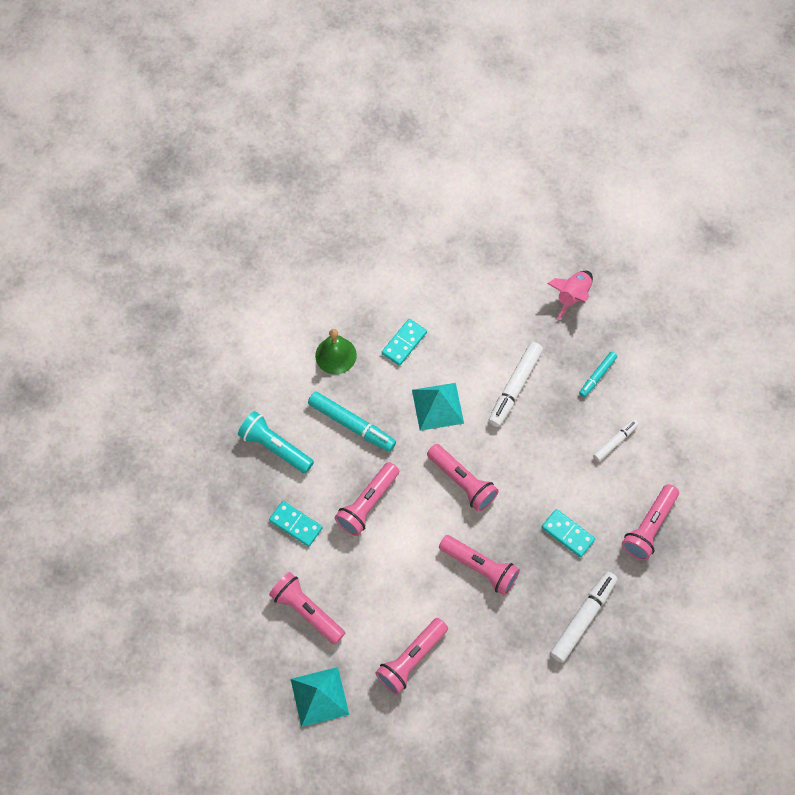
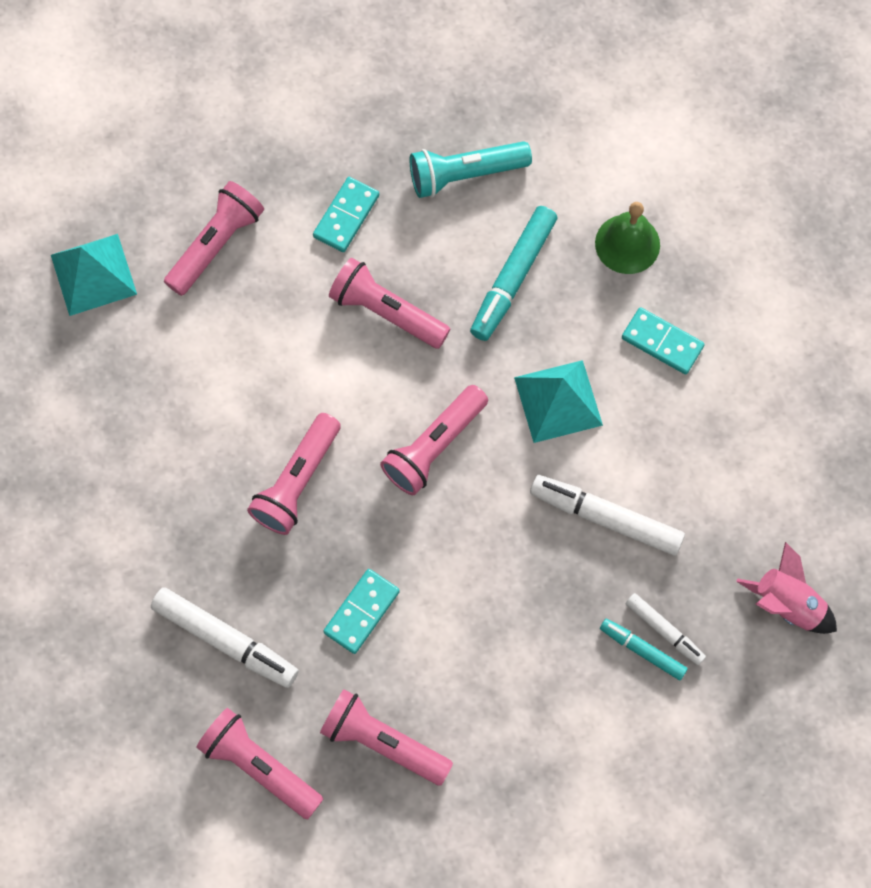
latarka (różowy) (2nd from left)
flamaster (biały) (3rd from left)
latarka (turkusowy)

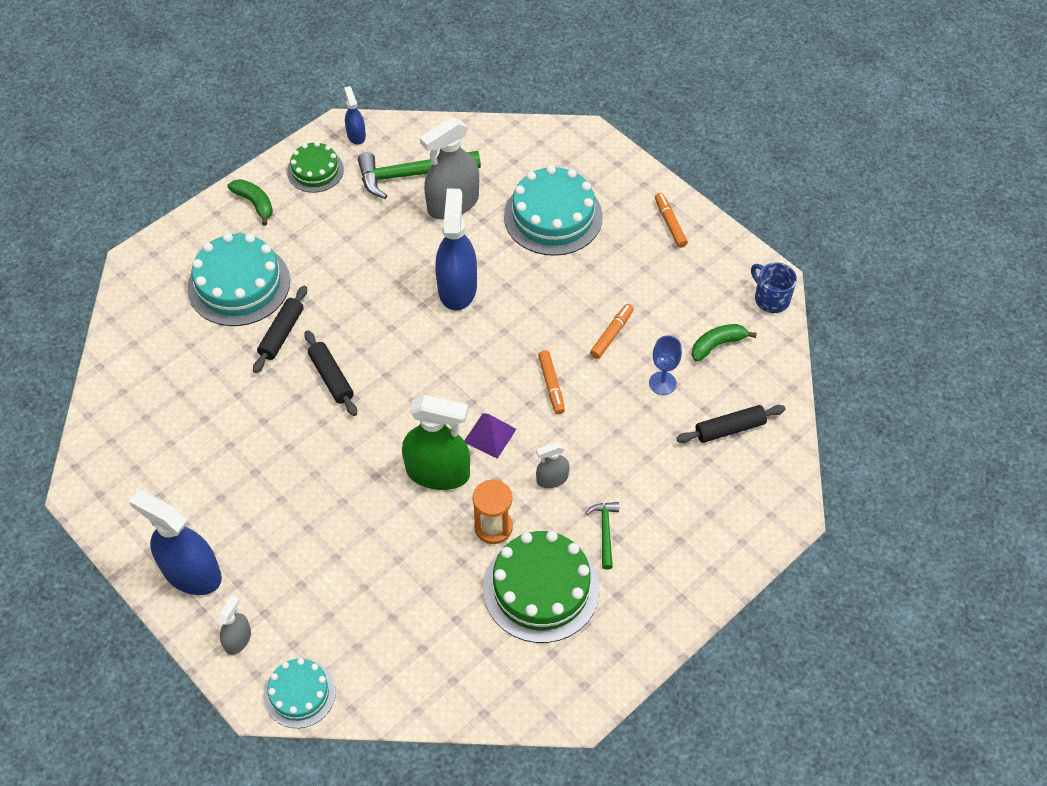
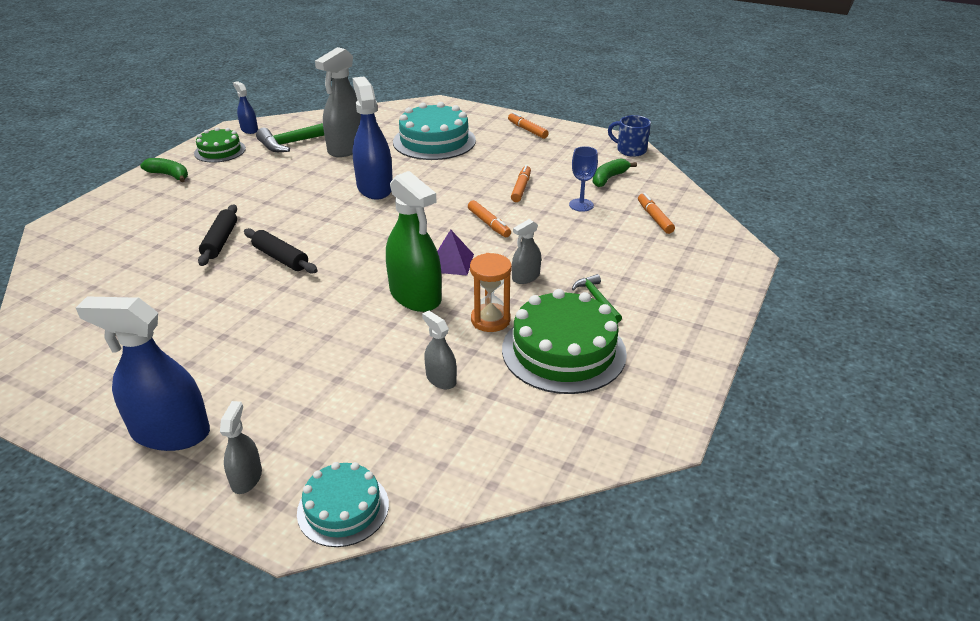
tort (turkusowy) (1st from left in the first image)
spryskiwacz (szary) (3rd from left)
flamaster (pomarańczowy) (4th from left)
spryskiwacz (zielony)

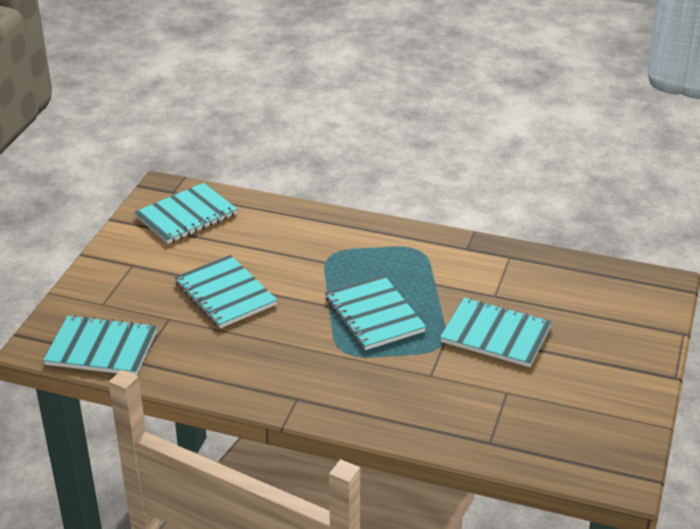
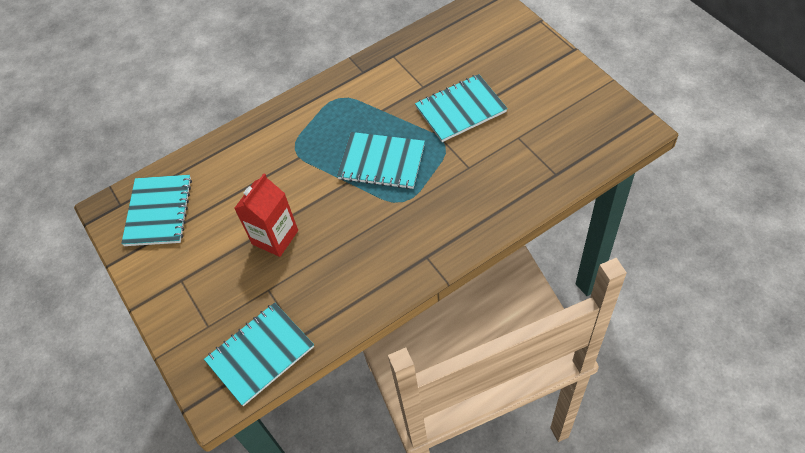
karton mleka (czerwony)

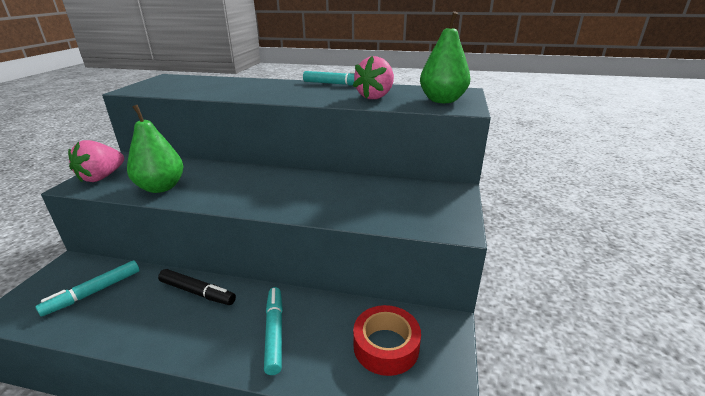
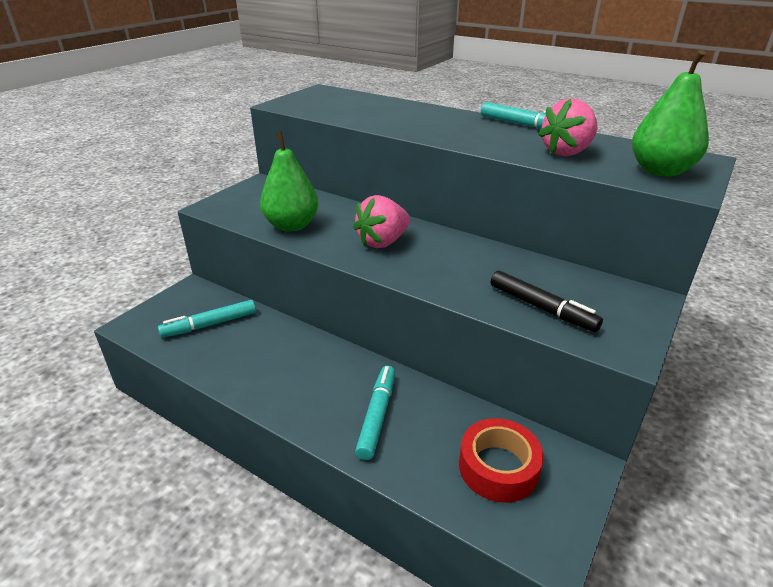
truskawka (różowy) (1st from left)
flamaster (czarny)

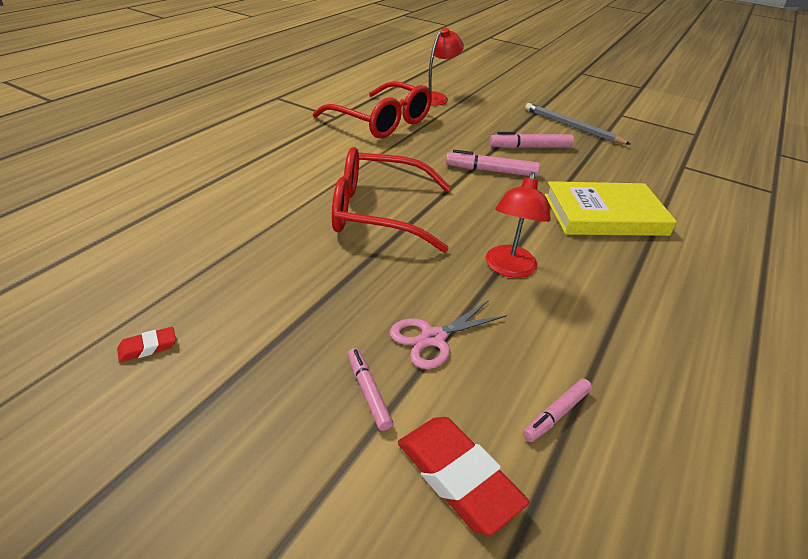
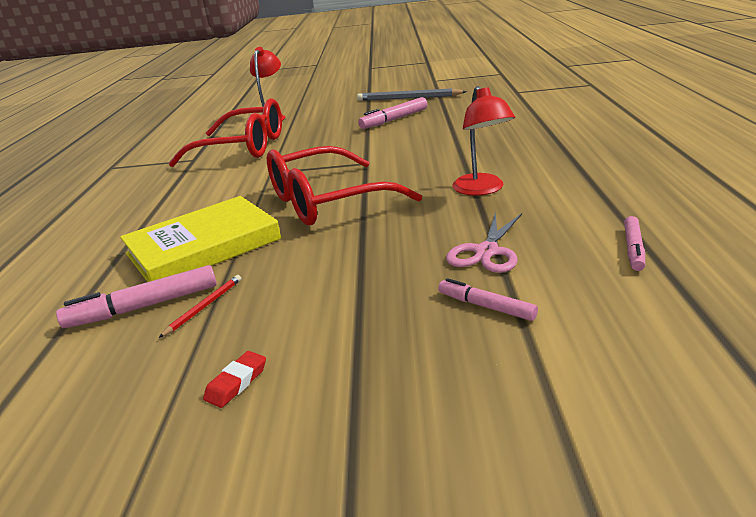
gumka do mazania (czerwony) (2nd from left in the first image)
ołówek (czerwony)
flamaster (różowy) (1st from left)
książka (żółty)

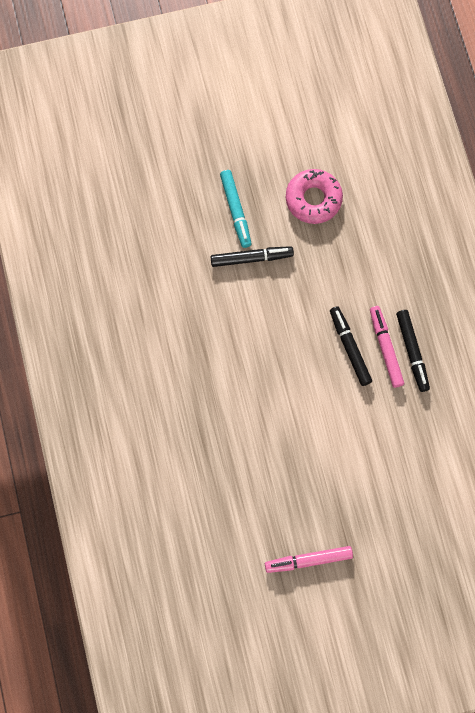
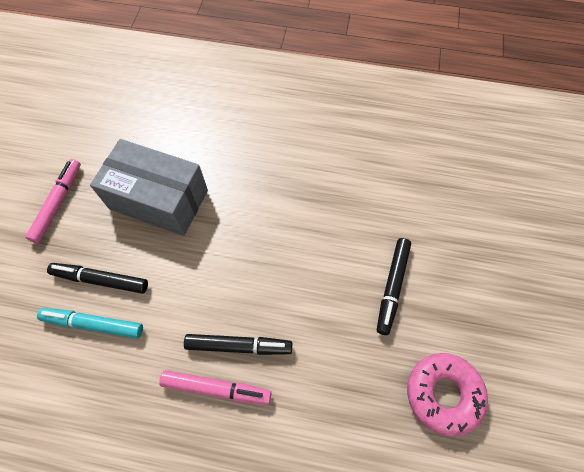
pudełko (szary)
flamaster (turkusowy)
flamaster (czarny) (1st from left)

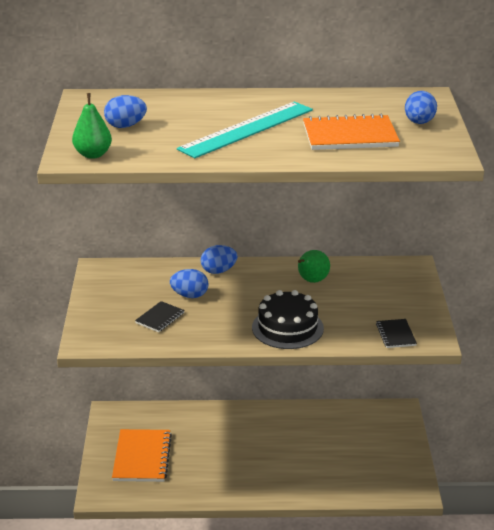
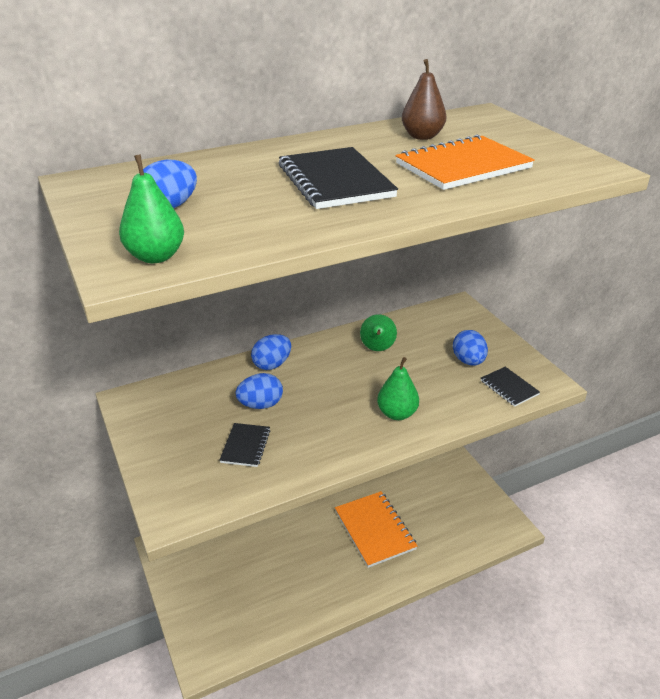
gruszka (brązowy)
zeszyt (pomarańczowy) (1st from left)
jajko (niebieski) (4th from left)
zeszyt (czarny) (2nd from left)
gruszka (zielony) (3rd from left)

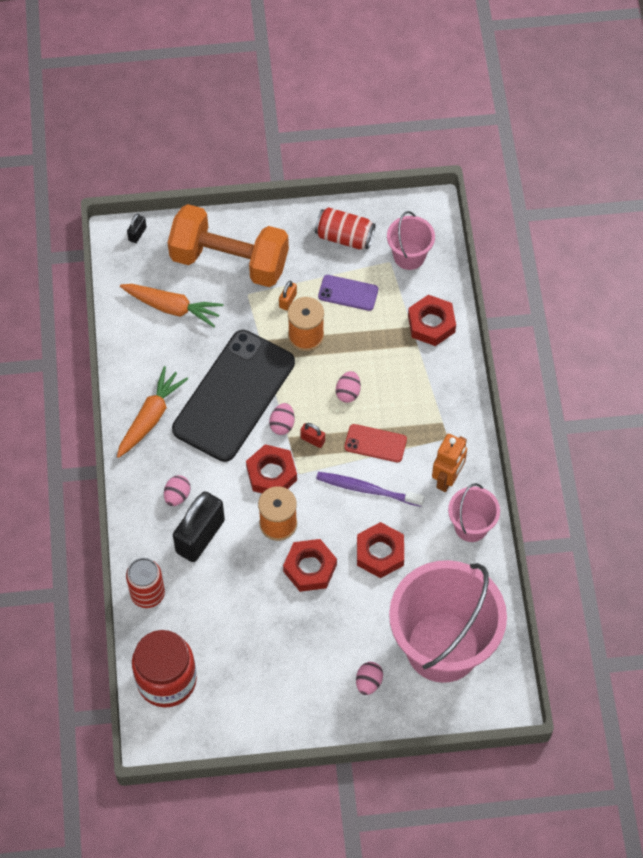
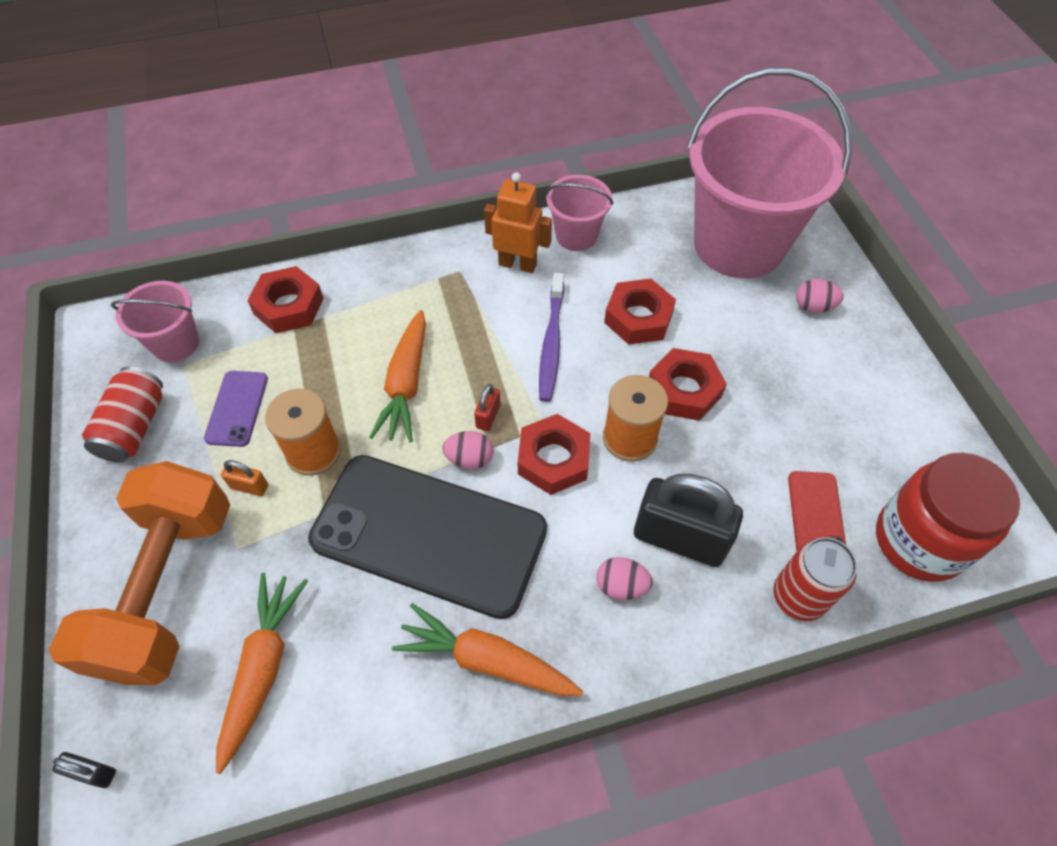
telefon (czerwony)
marchewka (pomarańczowy) (2nd from left)

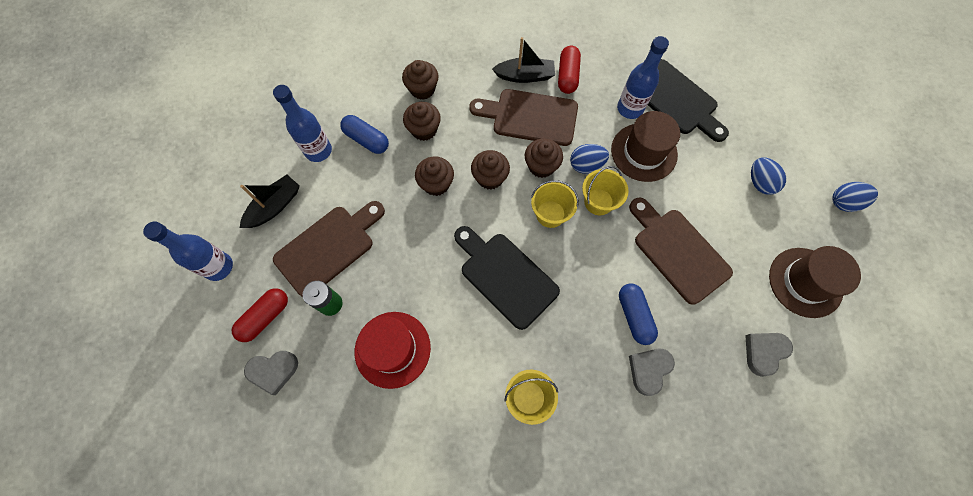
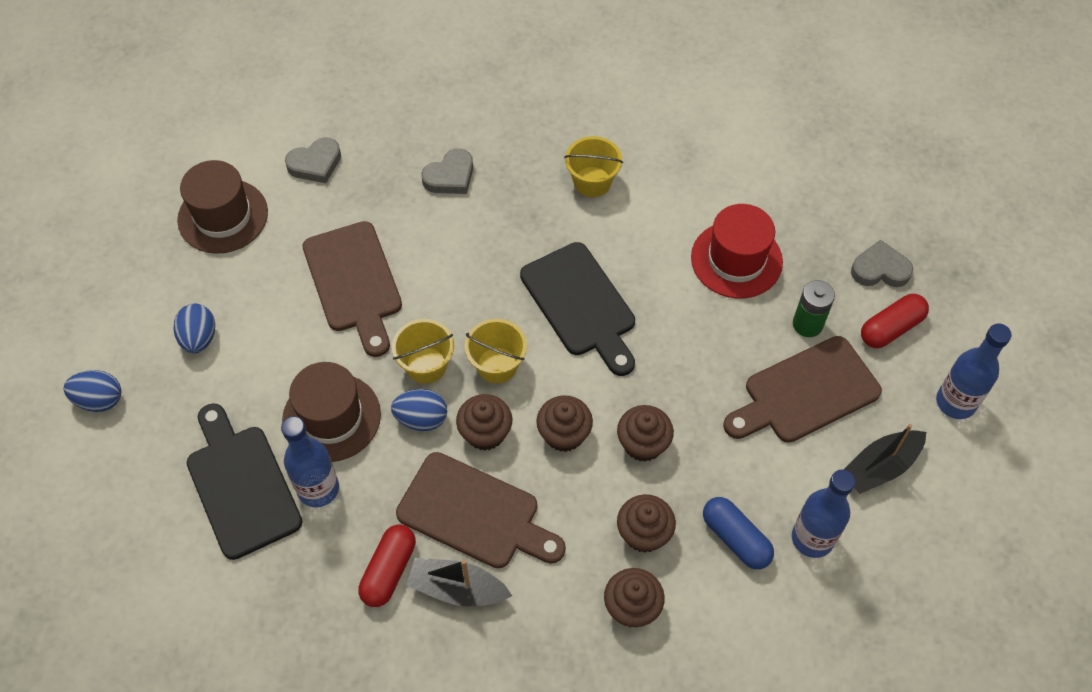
kapsułka (niebieski) (2nd from left in the first image)
jajko (niebieski) (1st from left)

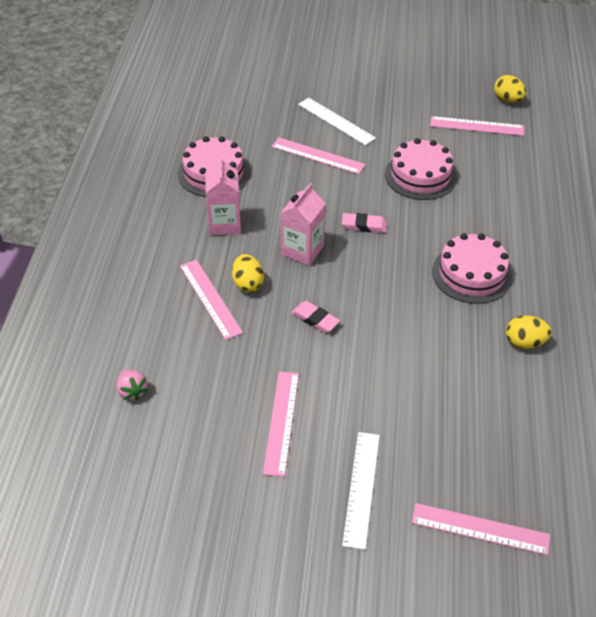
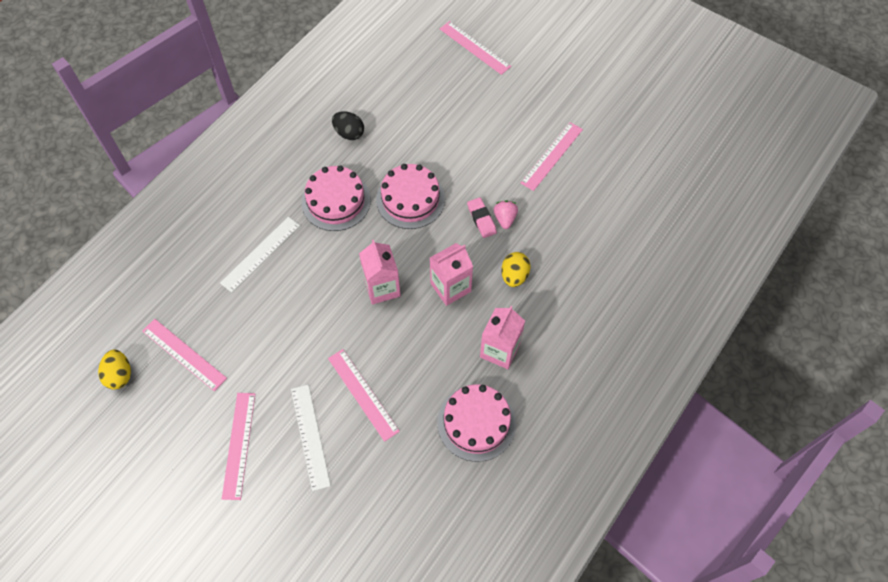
truskawka (różowy)
linijka (różowy) (2nd from left)
linijka (biały) (1st from left)
tort (różowy) (2nd from left)
karton mleka (różowy) (1st from left)
jajko (czarny)

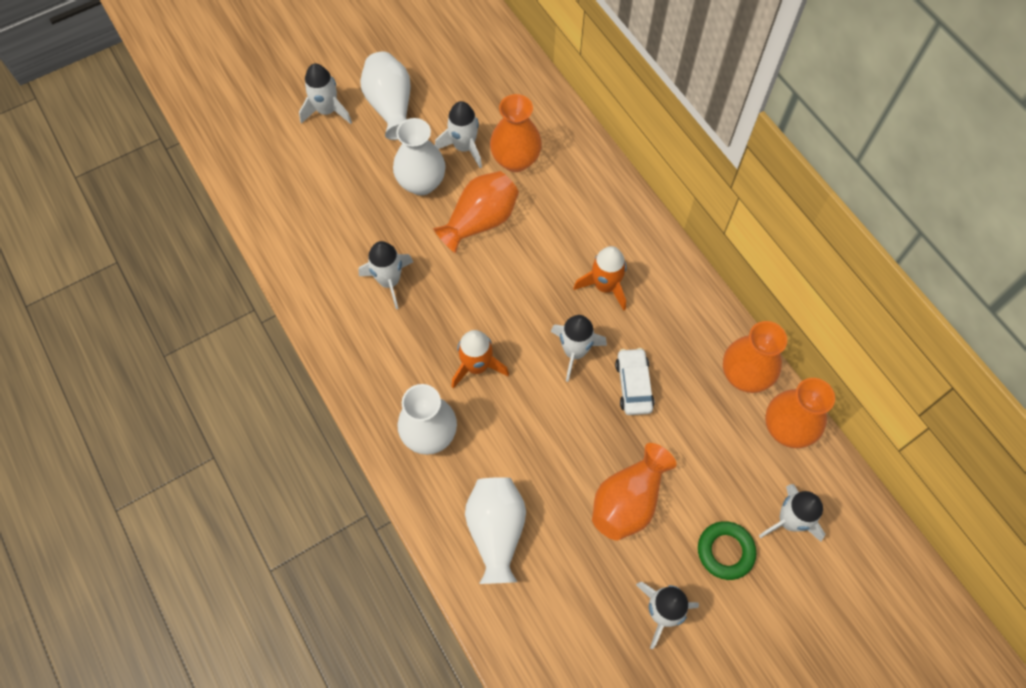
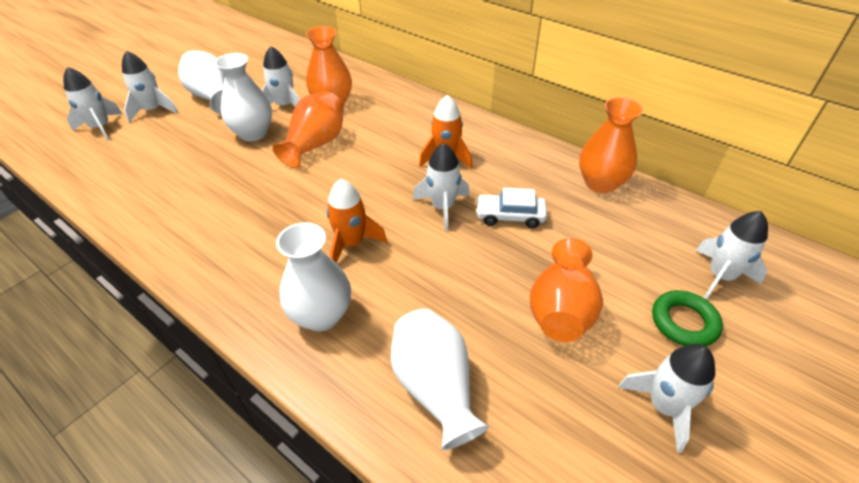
wazon (pomarańczowy) (5th from left in the first image)
rakieta (biały) (1st from left)
samochód (biały)

